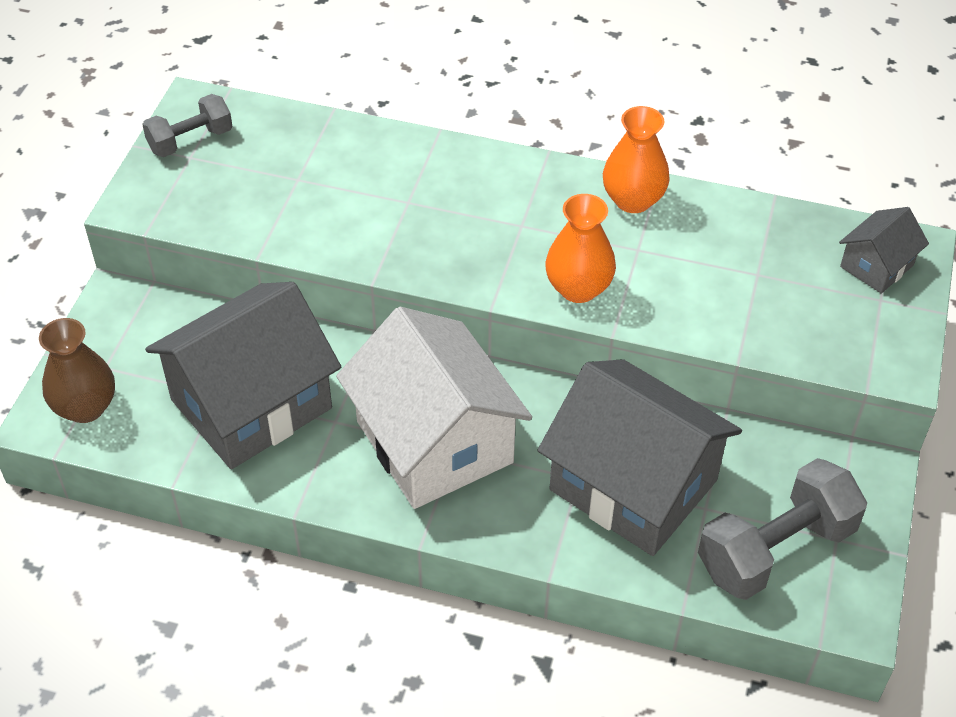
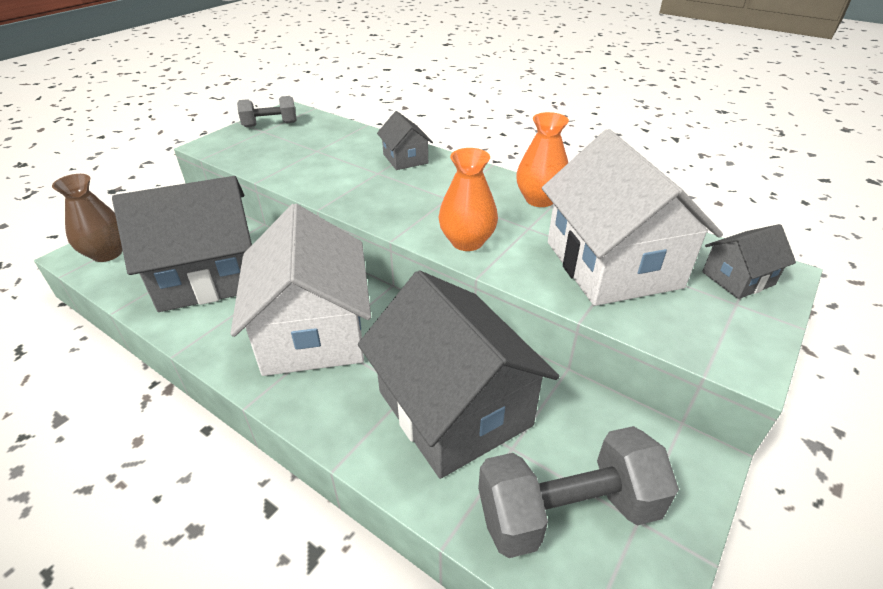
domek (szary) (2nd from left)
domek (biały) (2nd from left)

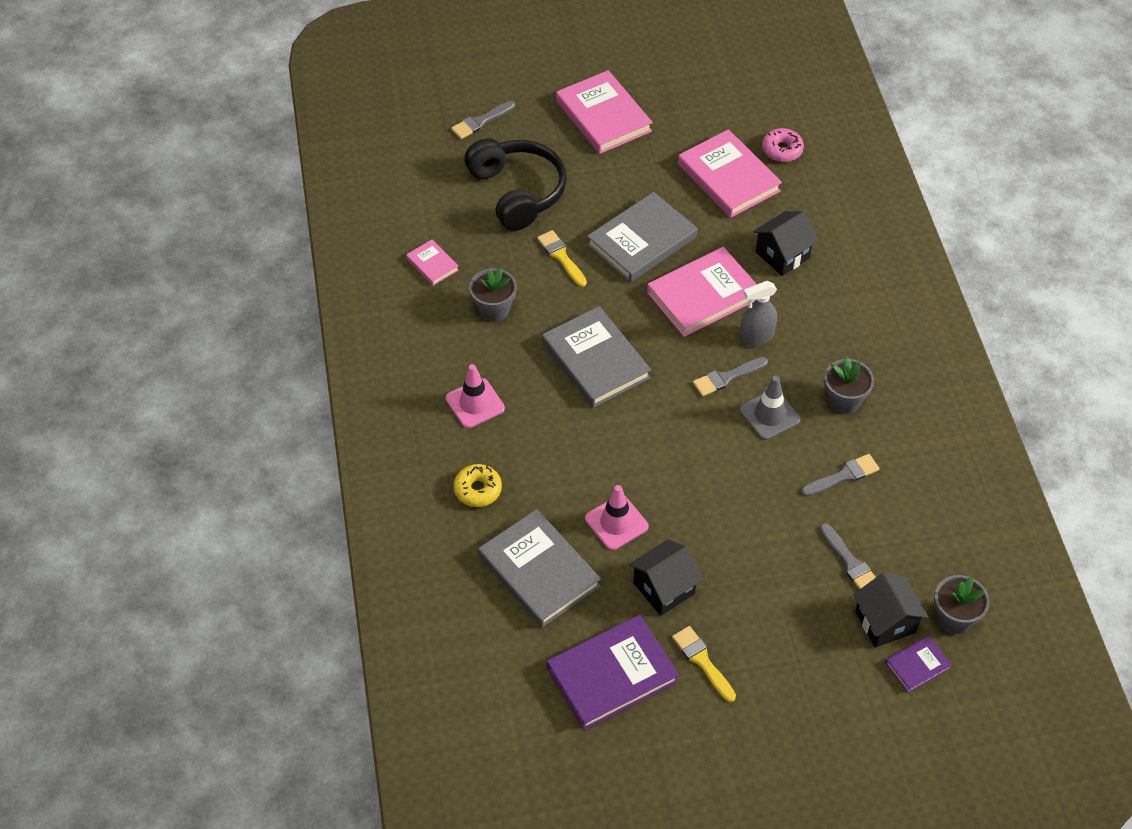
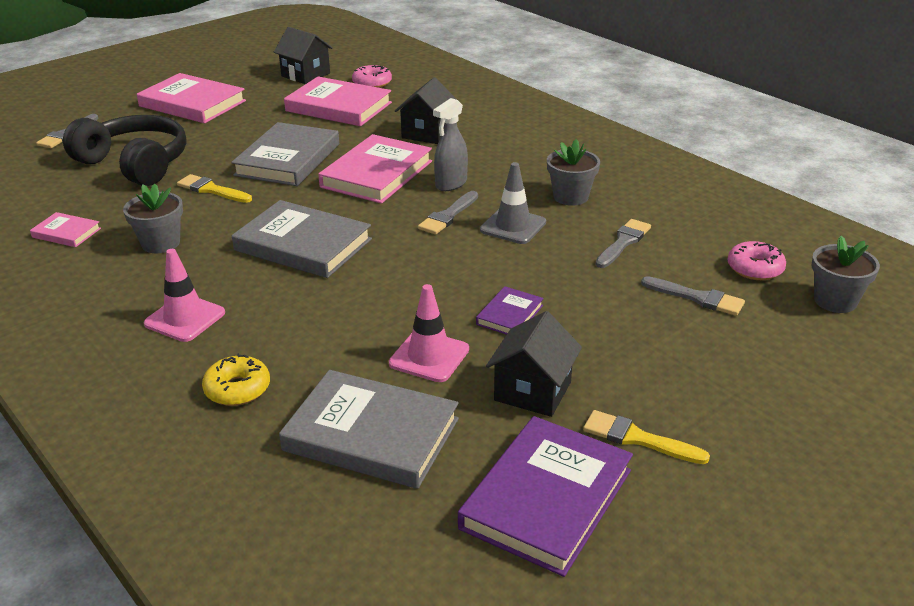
donut (różowy) (2nd from left)
domek (czarny) (1st from left)
książka (fioletowy) (1st from left)

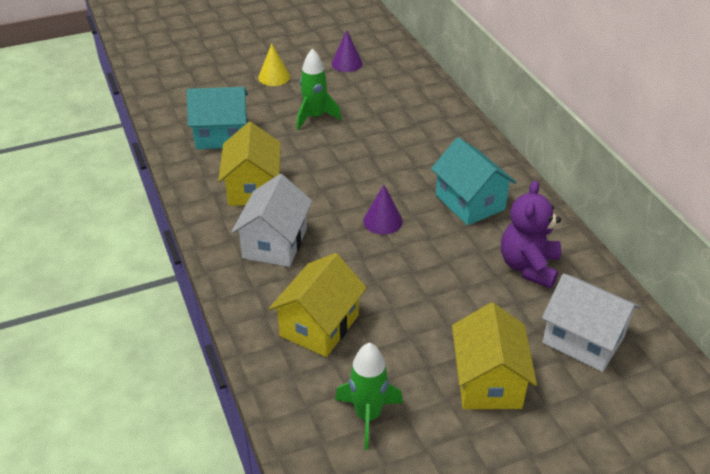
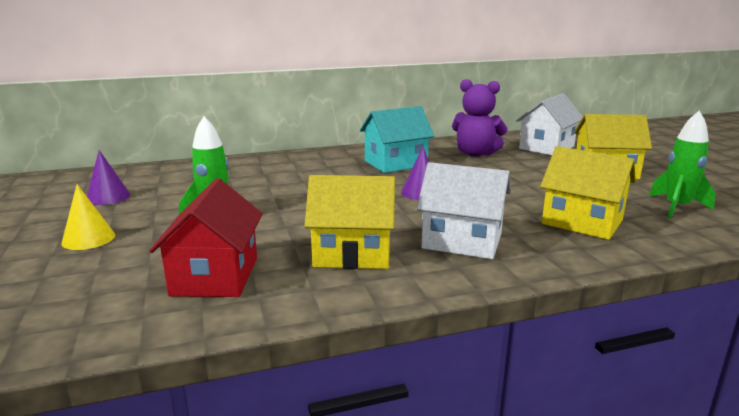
domek (czerwony)

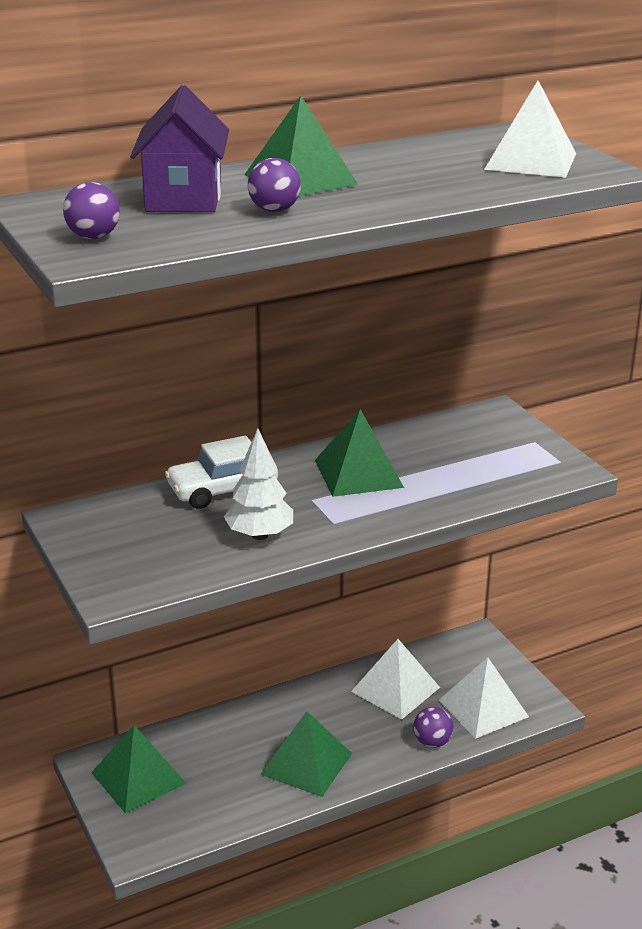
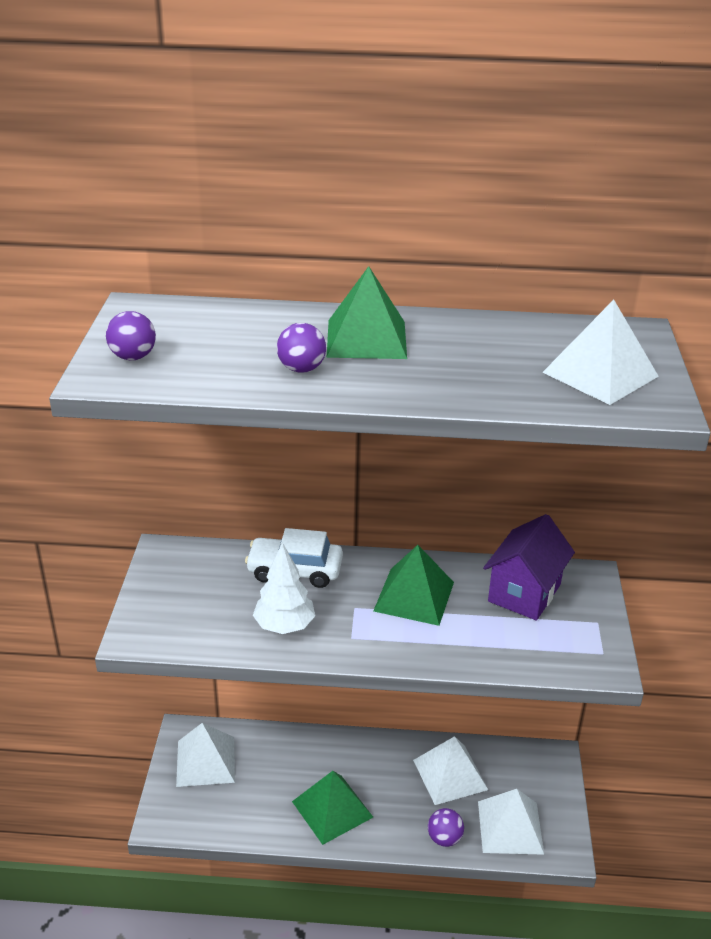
domek (fioletowy)
piramida (biały) (1st from left)

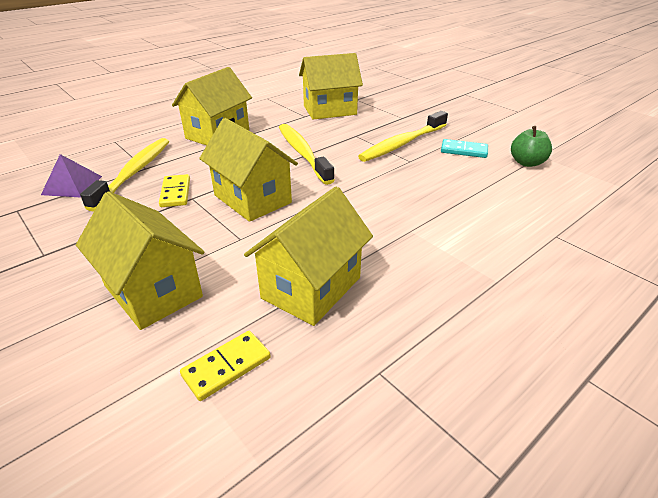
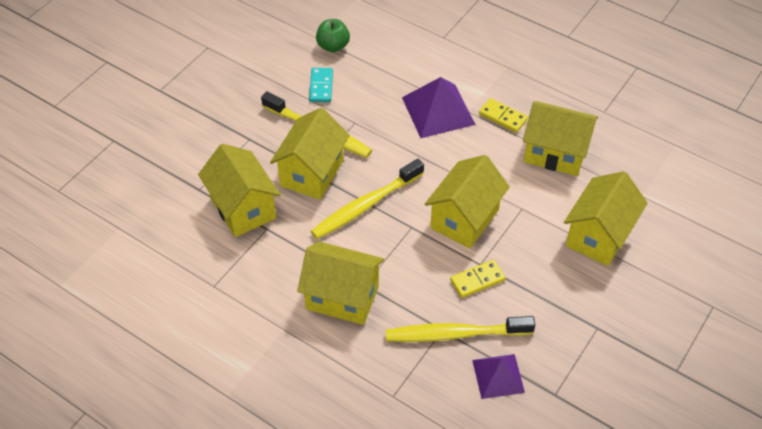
domek (żółty) (2nd from left)
piramida (fioletowy) (1st from left)
kostka domina (żółty) (2nd from left)

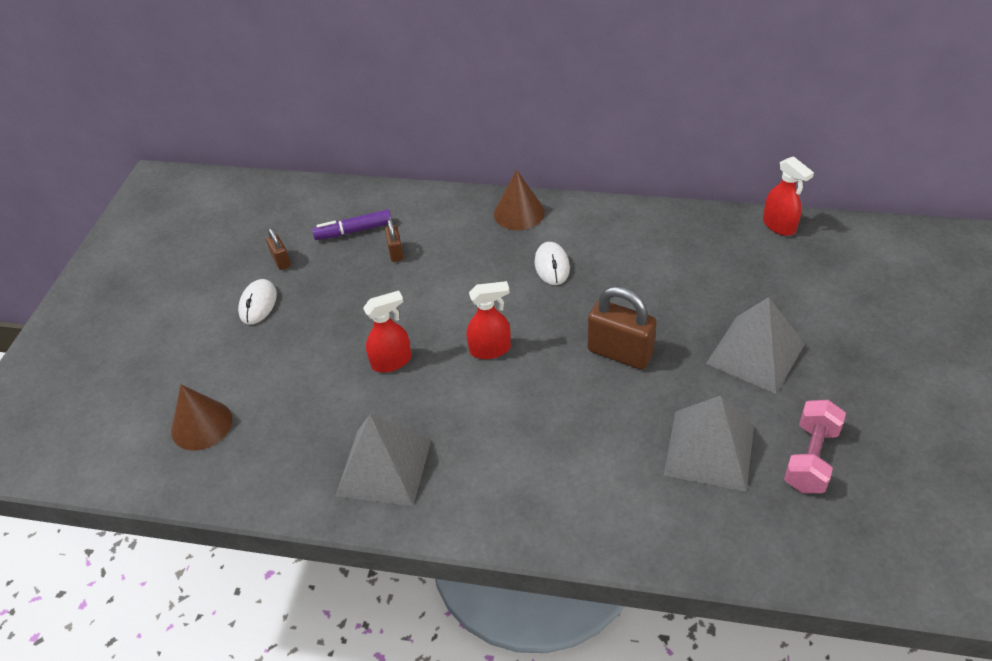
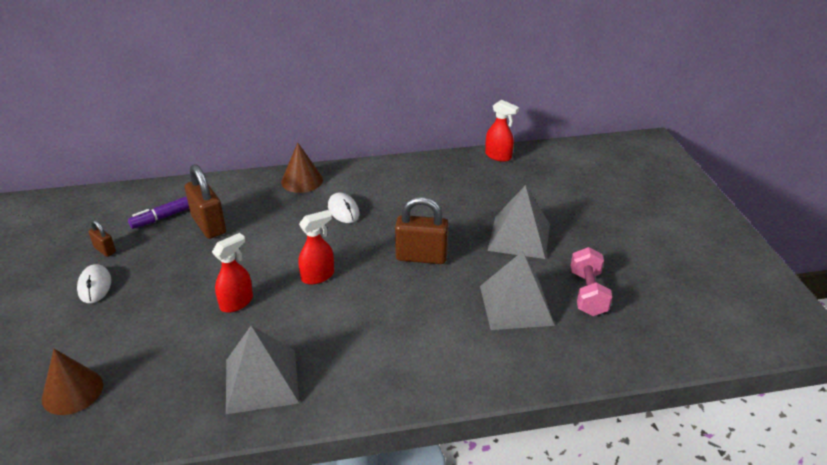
kłódka (brązowy) (2nd from left)

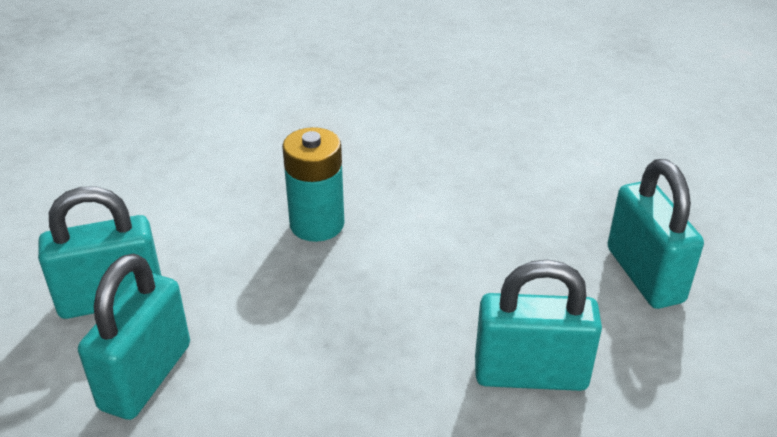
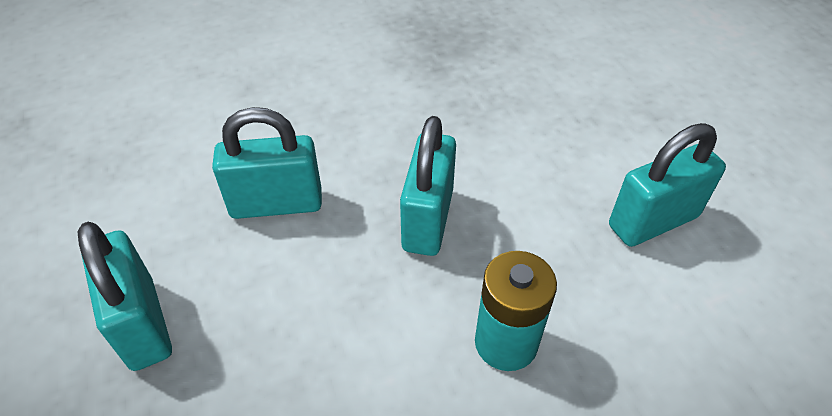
kłódka (turkusowy) (3rd from left)

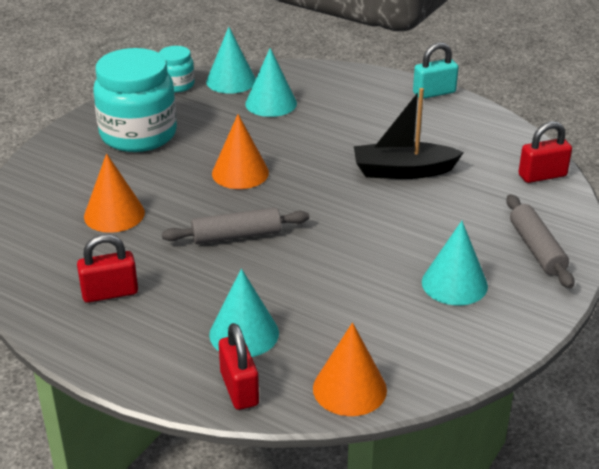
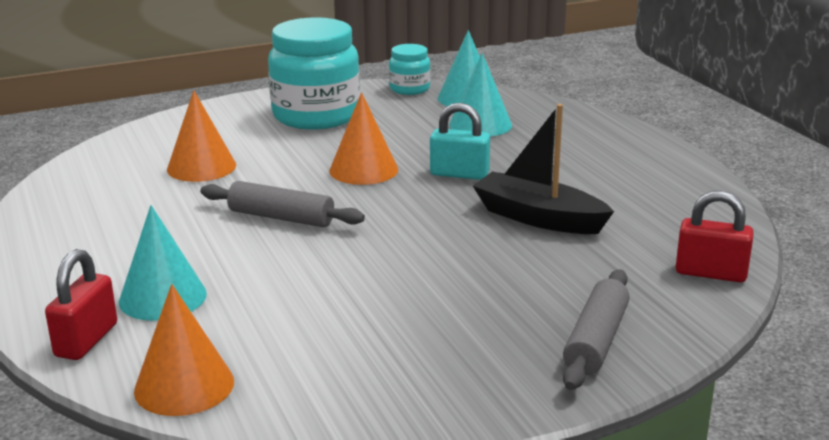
kłódka (czerwony) (1st from left in the first image)
stożek (turkusowy) (4th from left in the first image)
kłódka (turkusowy)

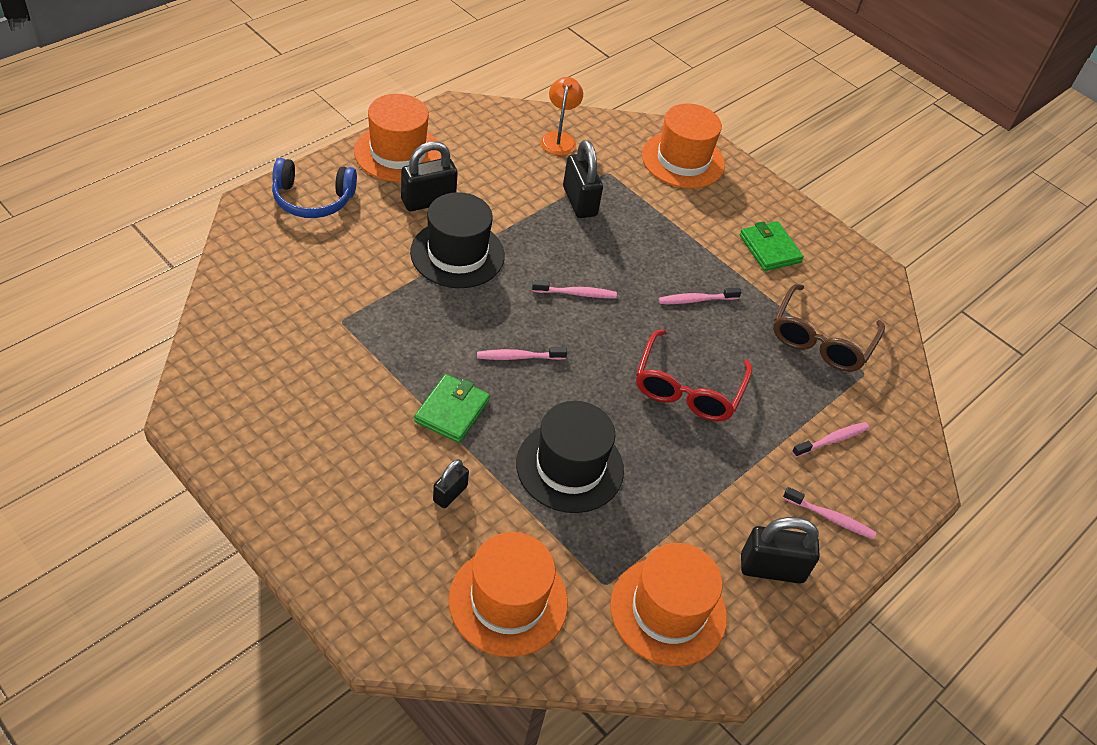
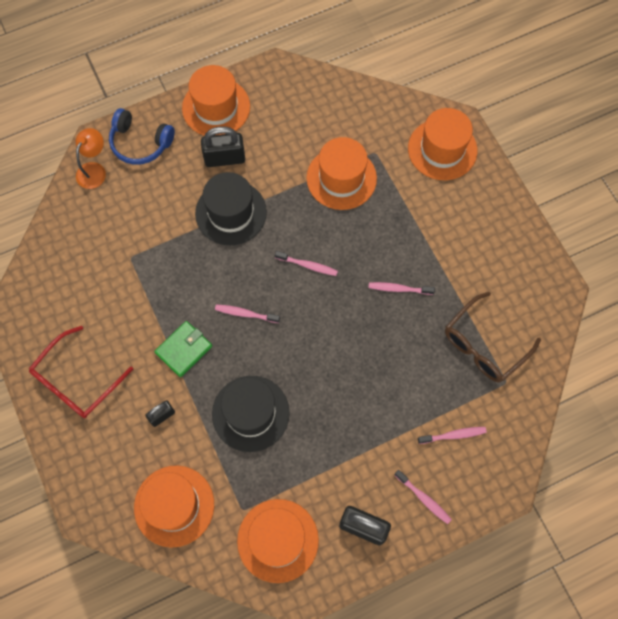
portfel (zielony) (2nd from left in the first image)
lampka (pomarańczowy)
okulary (czerwony)
kapelusz (pomarańczowy) (4th from left)

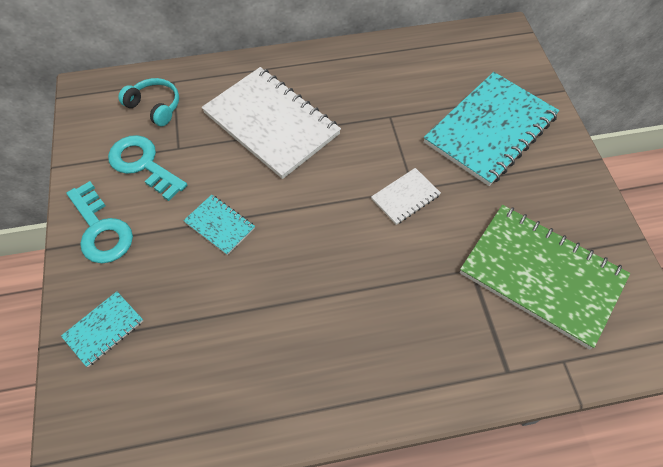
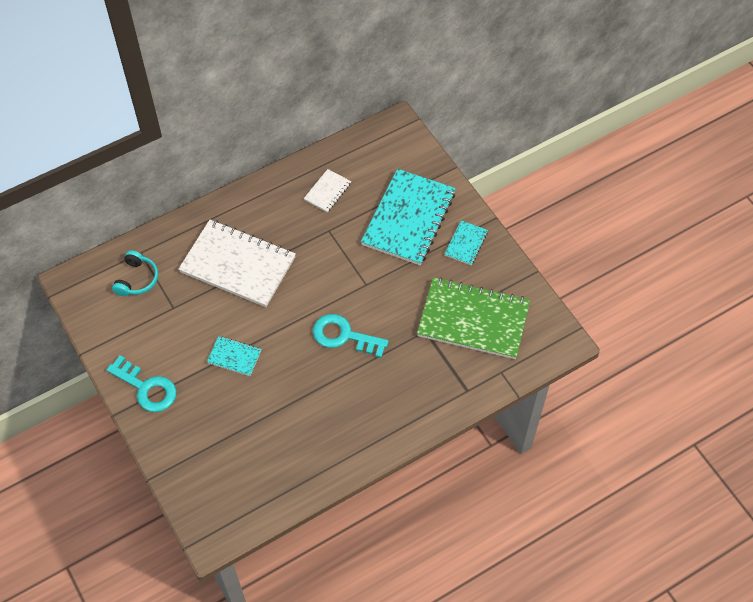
zeszyt (turkusowy) (3rd from left)
klucz (turkusowy) (2nd from left)
zeszyt (biały) (2nd from left)
słuchawki (turkusowy)

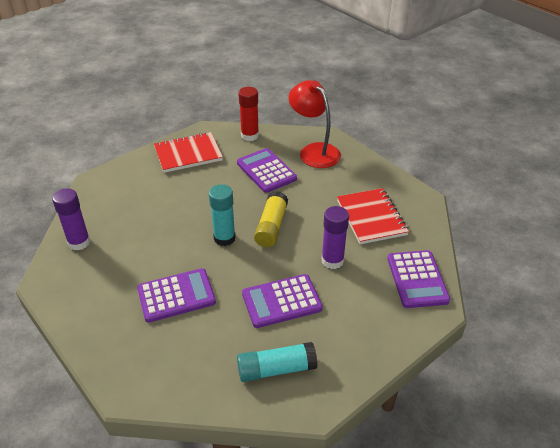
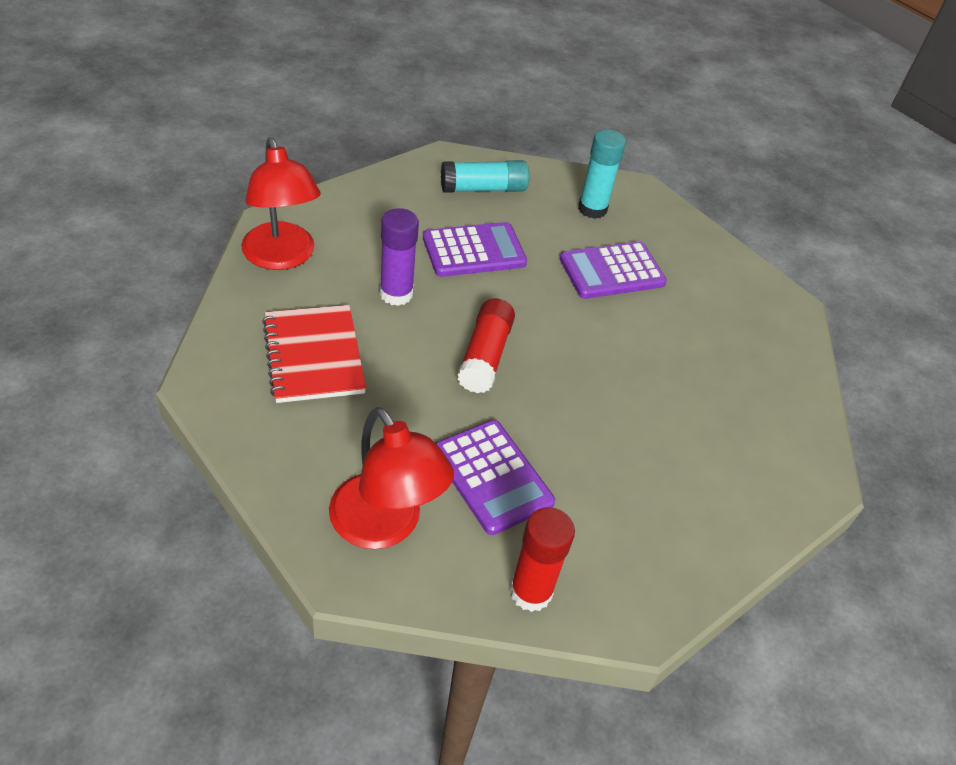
klej w sztyfcie (fioletowy) (1st from left in the first image)
zeszyt (czerwony) (1st from left in the first image)
klej w sztyfcie (turkusowy) (2nd from left)
lampka (czerwony) (1st from left)
klej w sztyfcie (czerwony) (1st from left)

